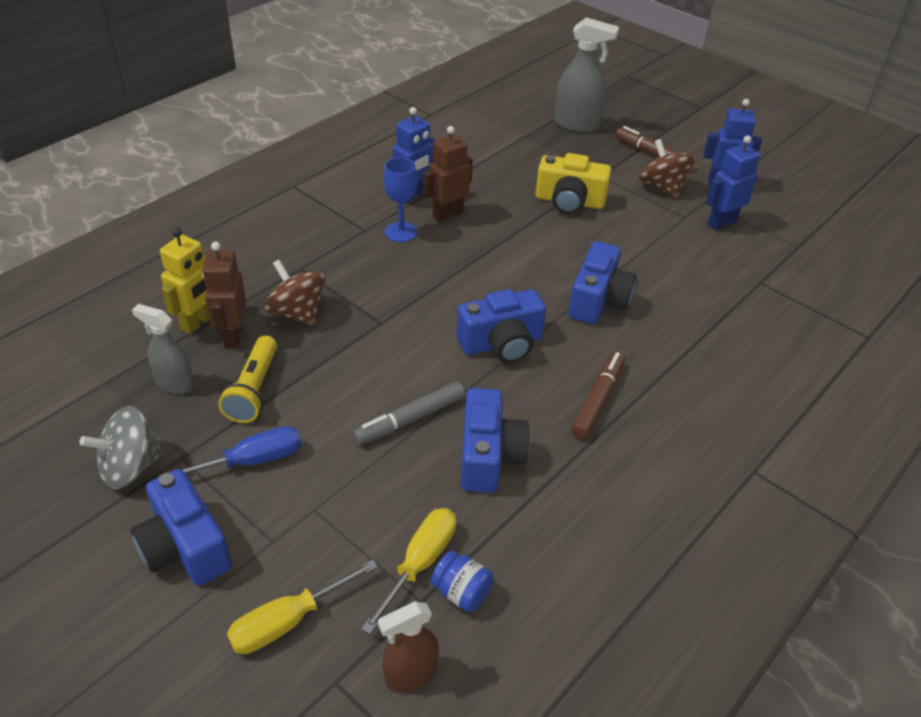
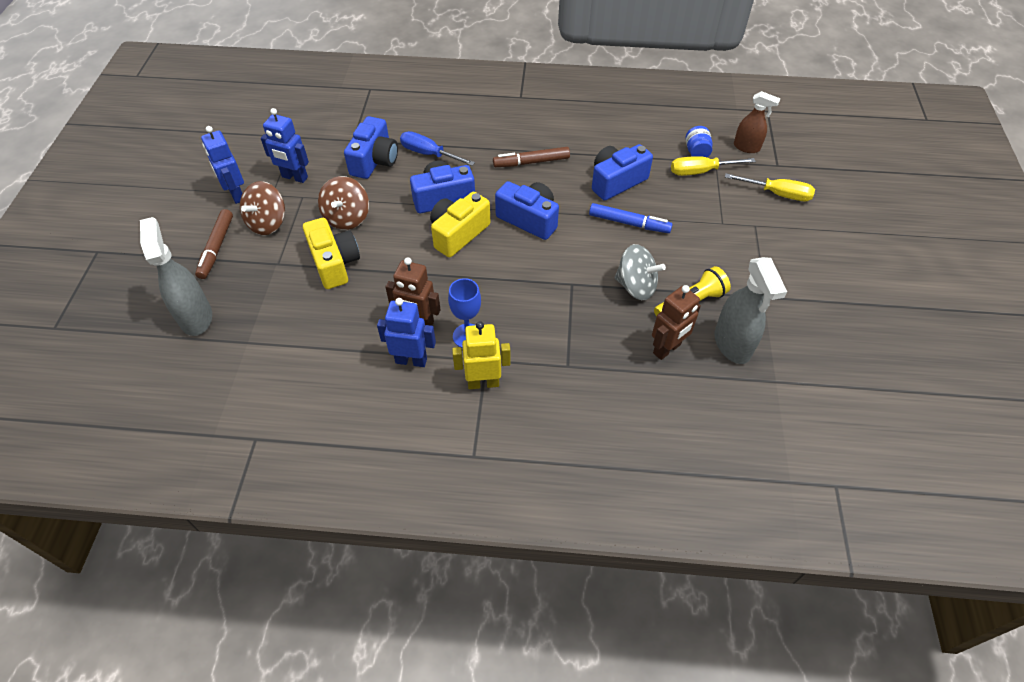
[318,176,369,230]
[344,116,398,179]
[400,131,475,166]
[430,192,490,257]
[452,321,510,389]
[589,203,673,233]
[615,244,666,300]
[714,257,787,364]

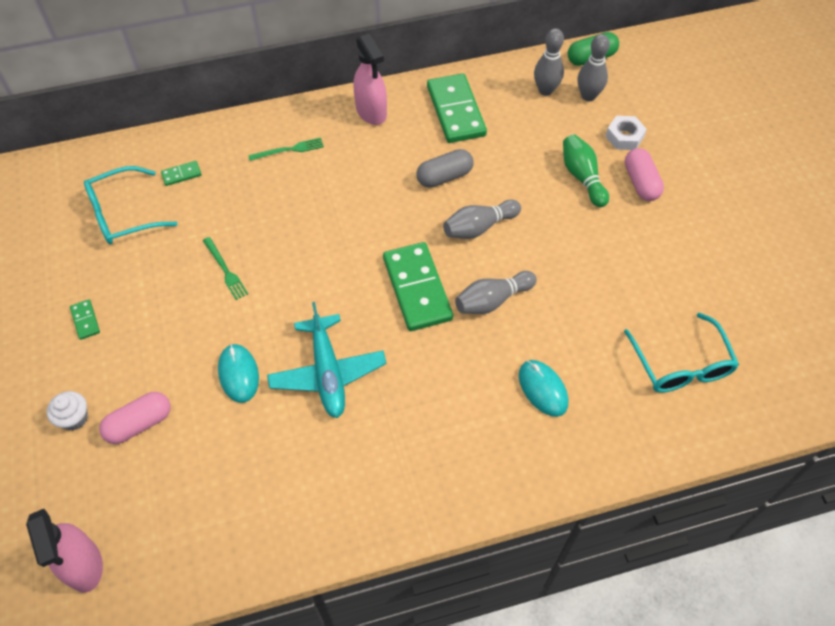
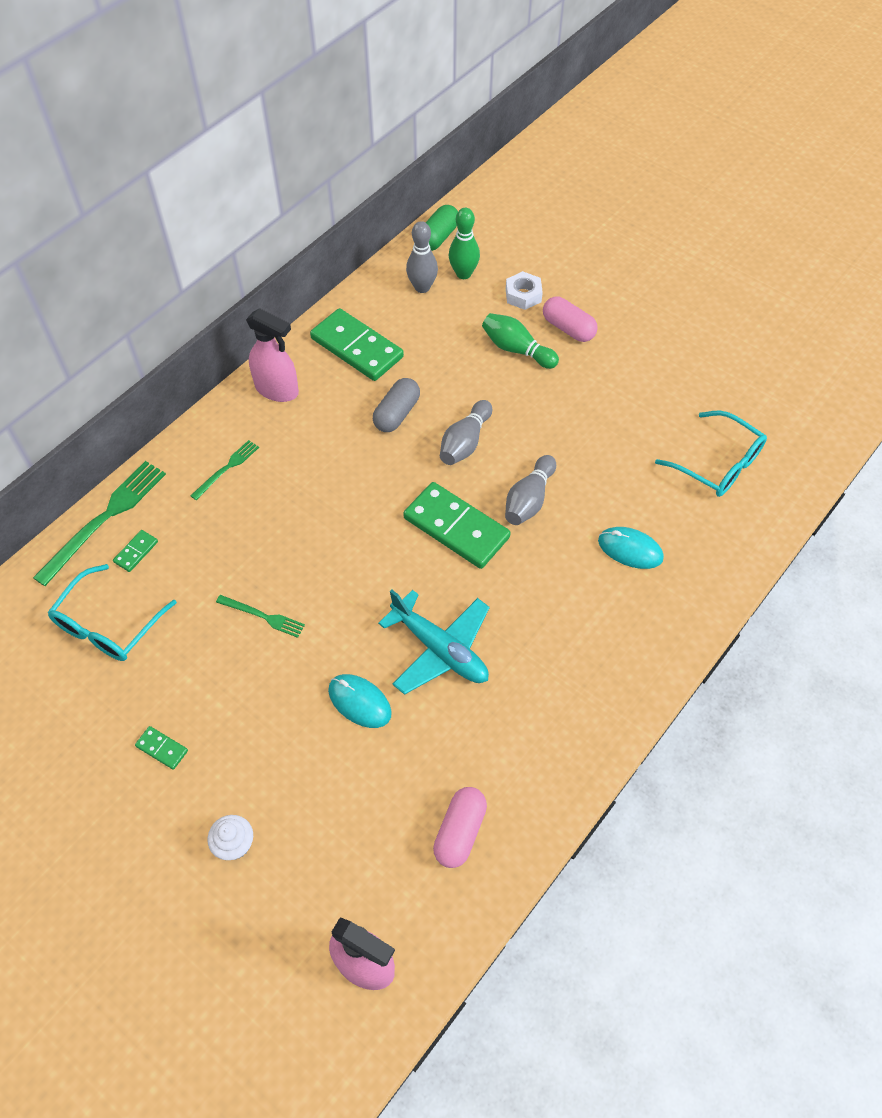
[33,461,166,586]
[433,787,487,868]
[449,208,480,279]

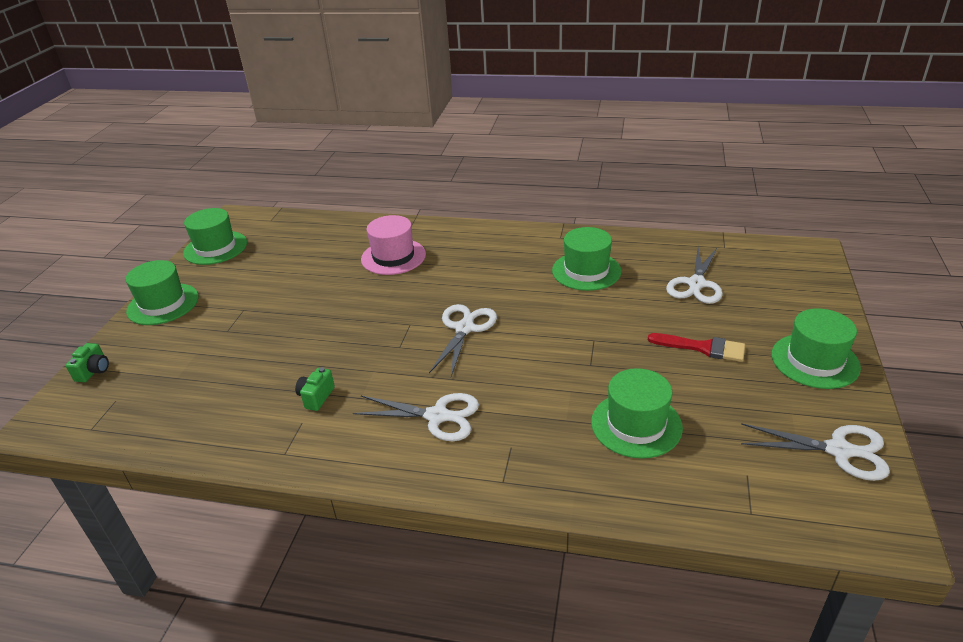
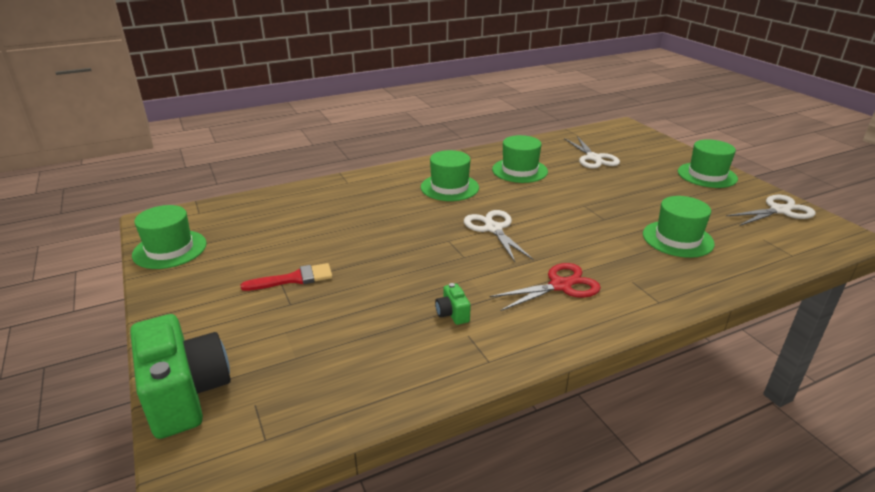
[130,314,231,439]
[241,263,333,291]
[421,150,479,201]
[489,263,601,311]
[361,215,426,275] (first image)

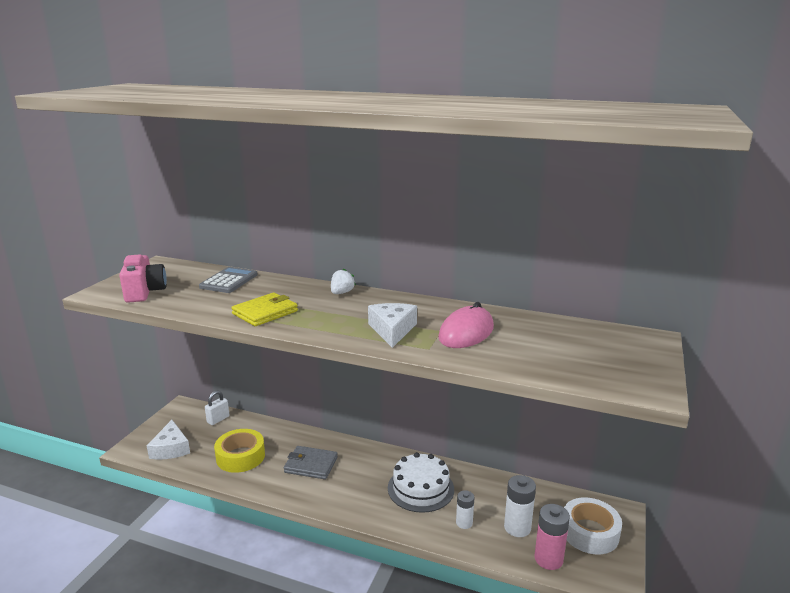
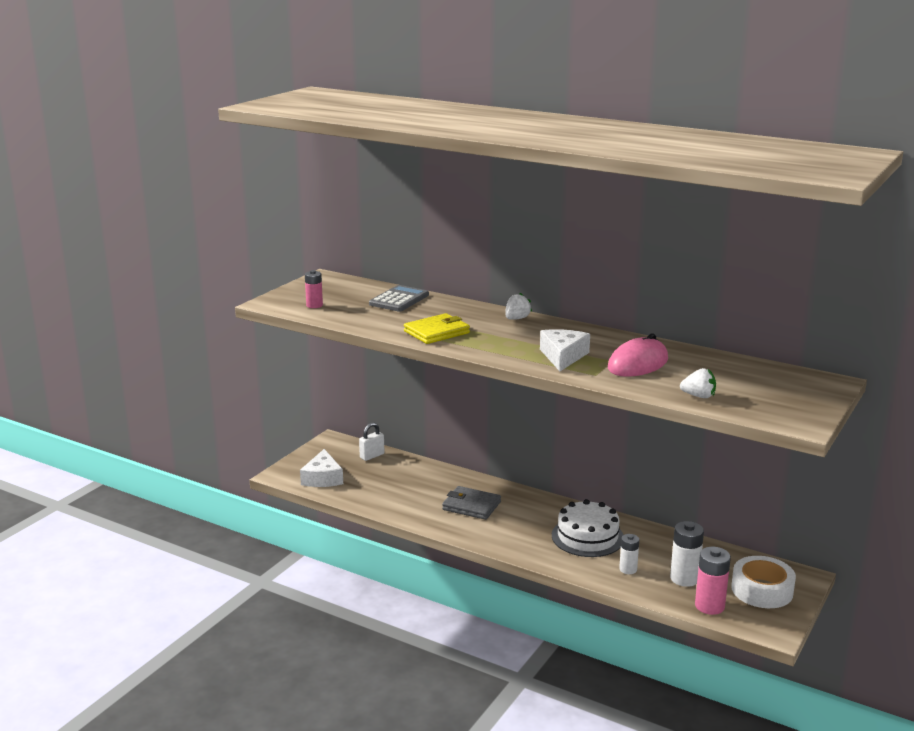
[305,270,323,308]
[680,368,716,398]
[214,429,265,473] (first image)

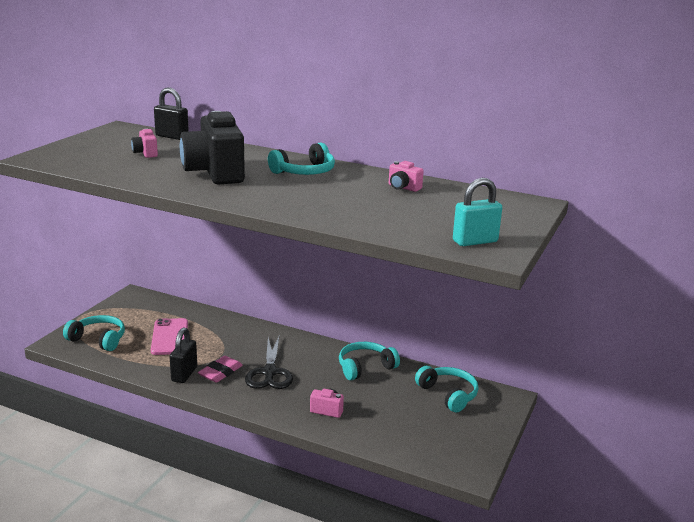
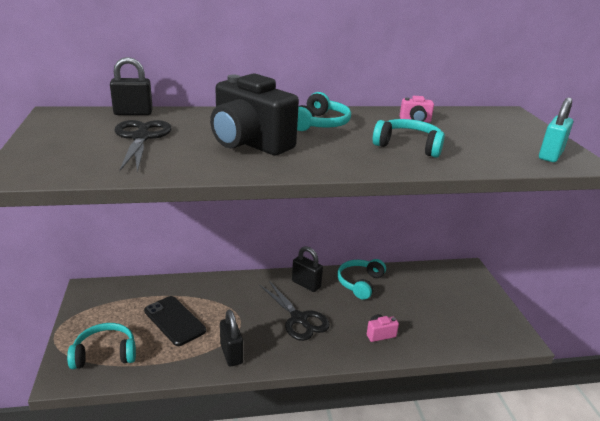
[115,120,172,173]
[144,296,206,346]
[292,246,323,292]
[373,119,445,158]
[198,356,243,383] (first image)

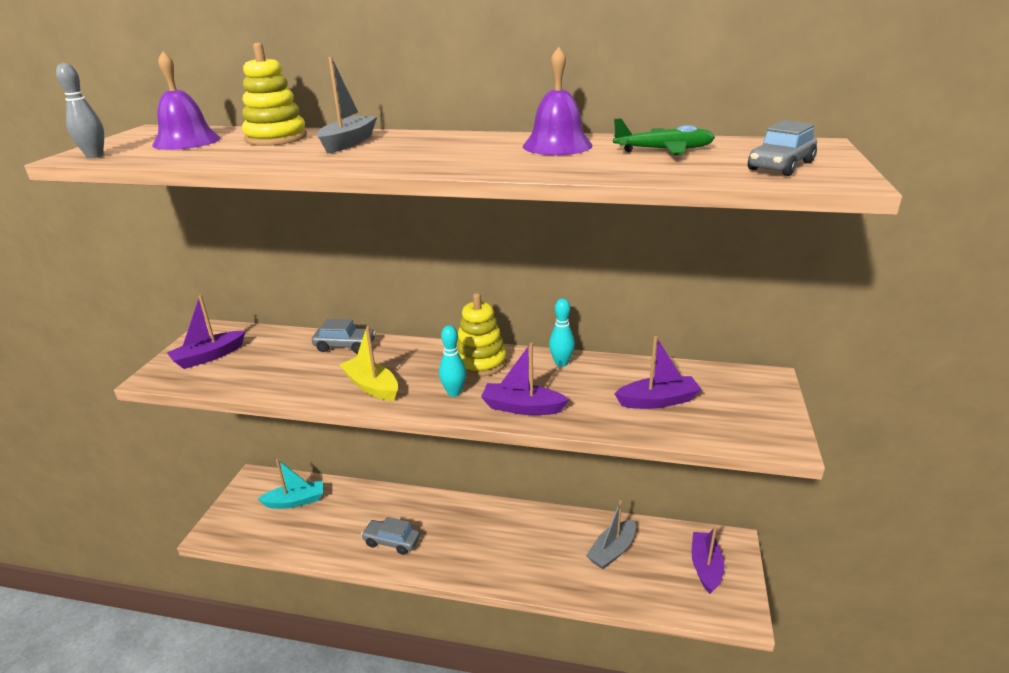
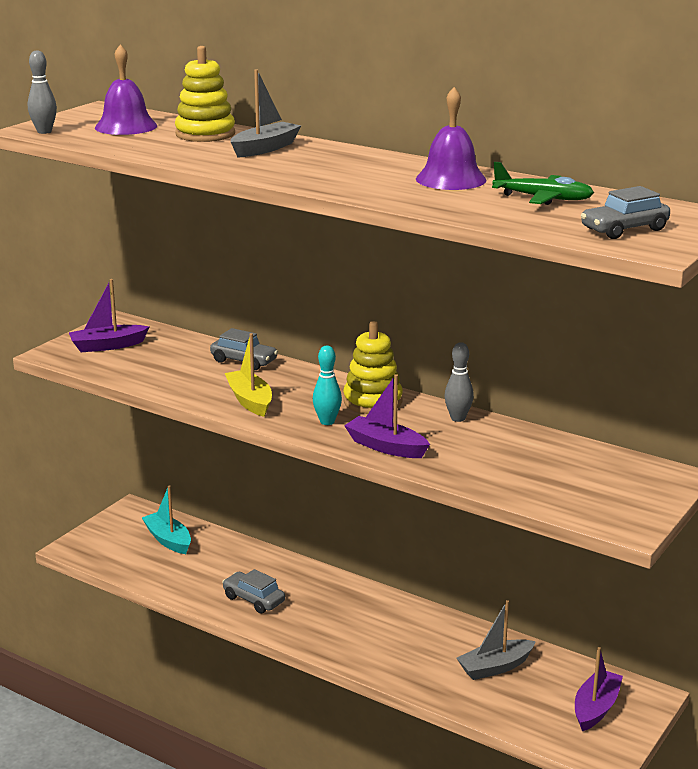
[142,485,191,554]
[445,342,474,422]
[614,336,702,409] (first image)

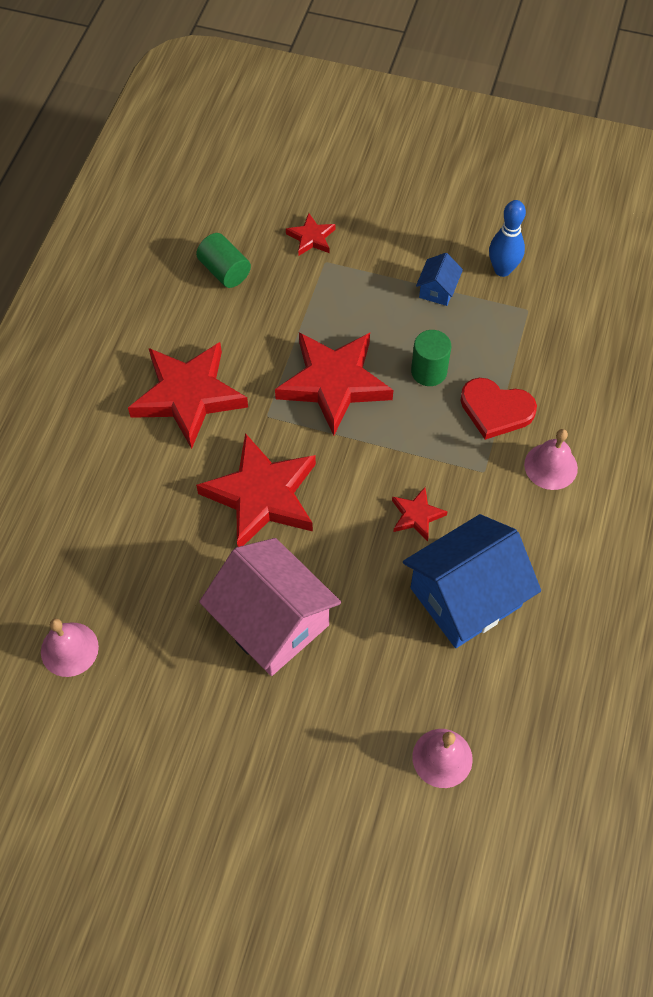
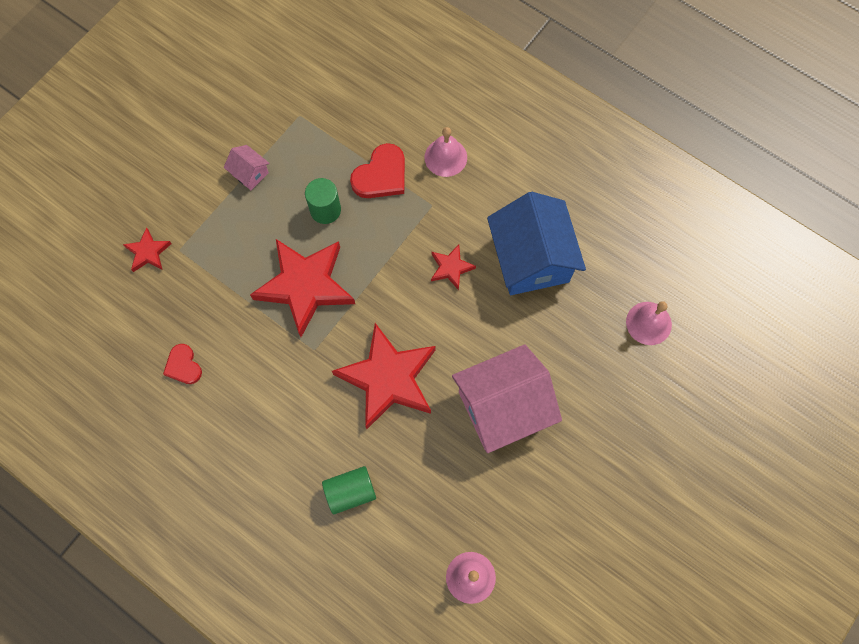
[163,344,202,384]
[224,145,270,190]
[322,466,376,514]
[128,342,248,449] (first image)
[489,200,526,277] (first image)

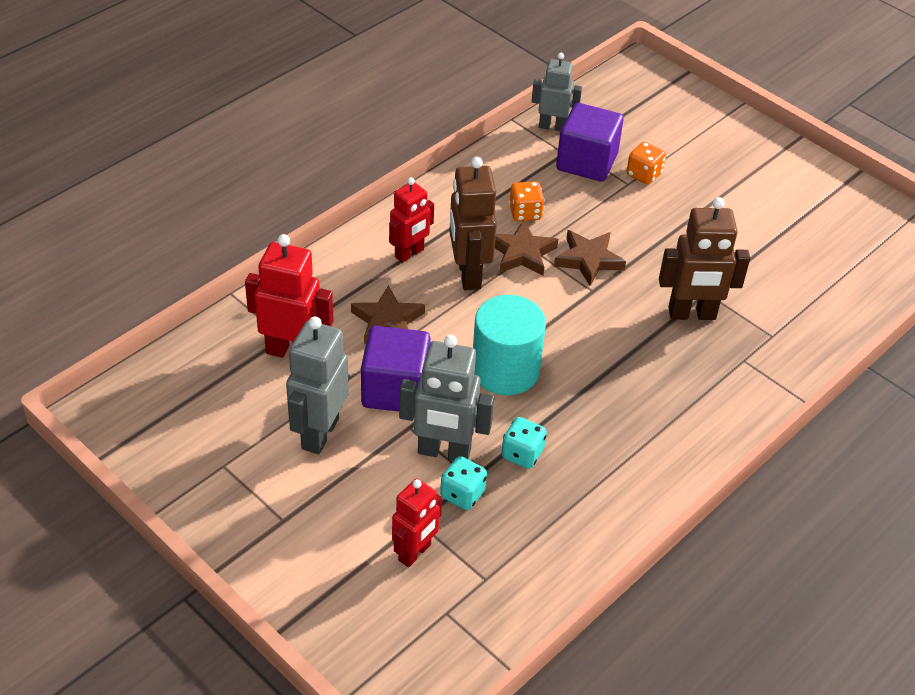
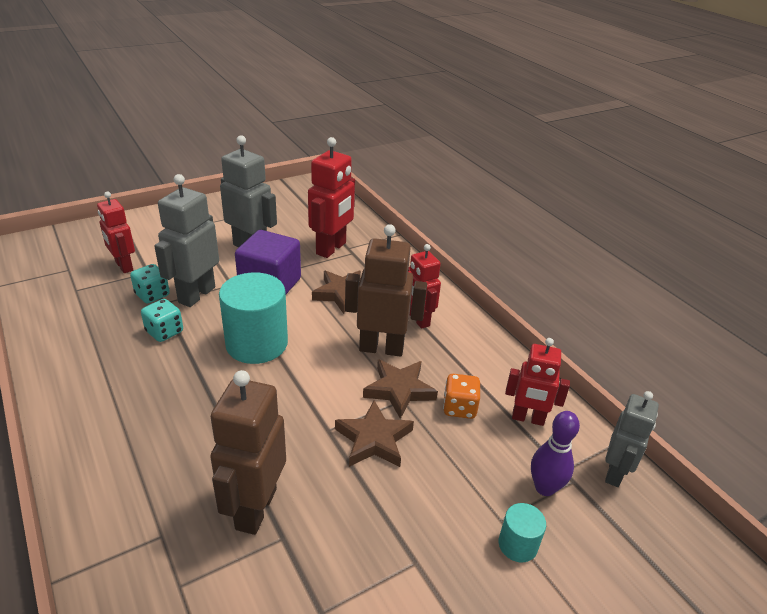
[499,503,546,562]
[505,338,570,426]
[531,411,580,496]

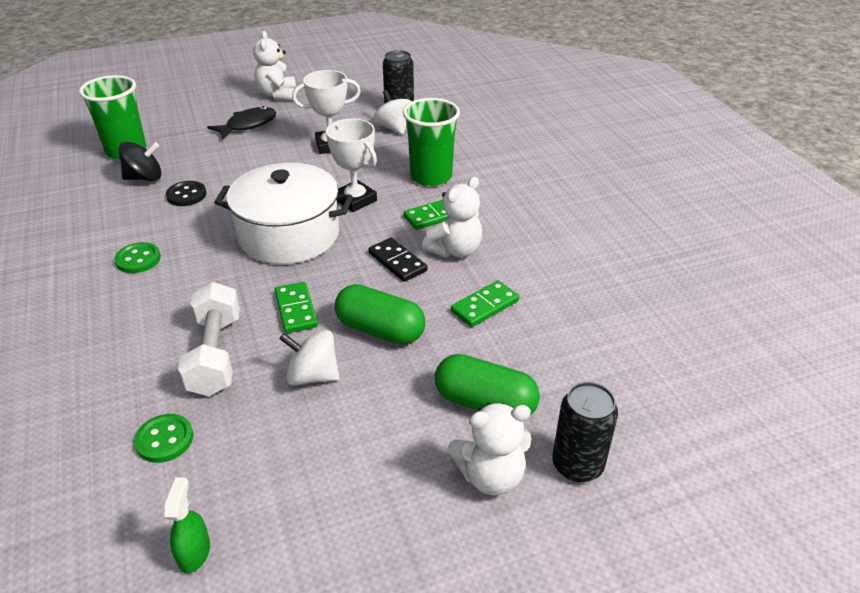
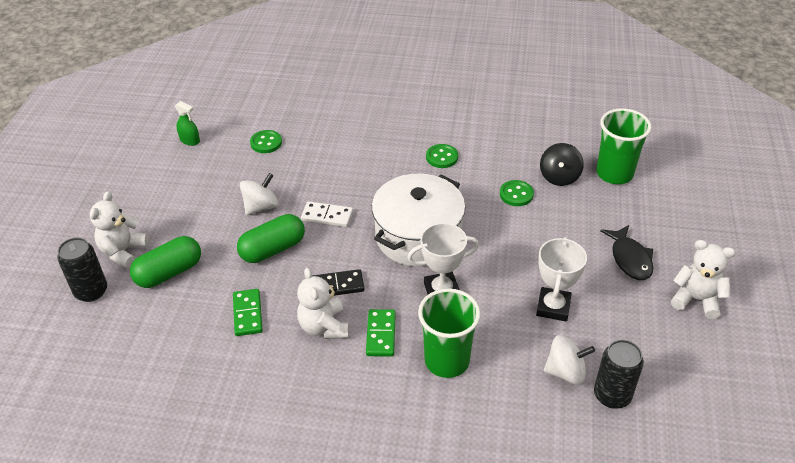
[301,201,353,227]
[500,180,534,206]
[178,282,240,396] (first image)

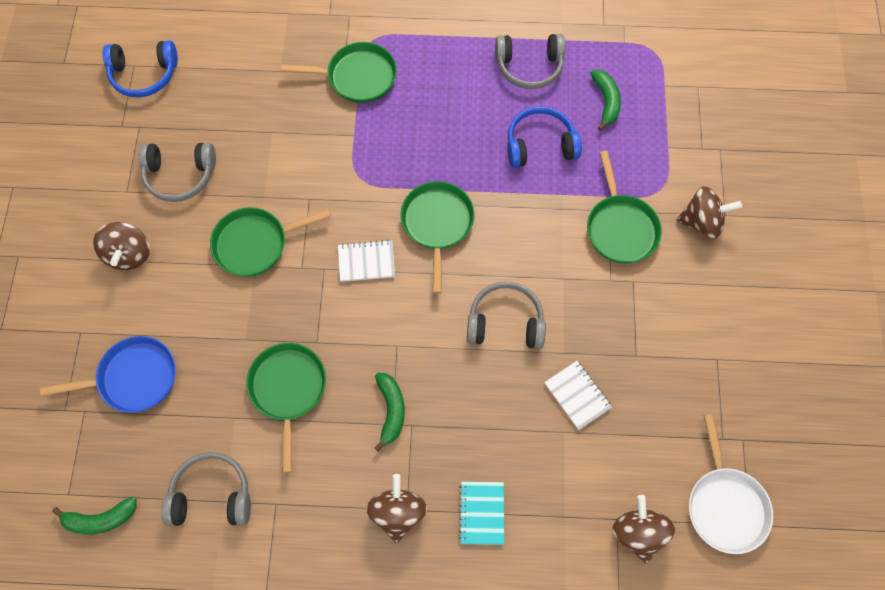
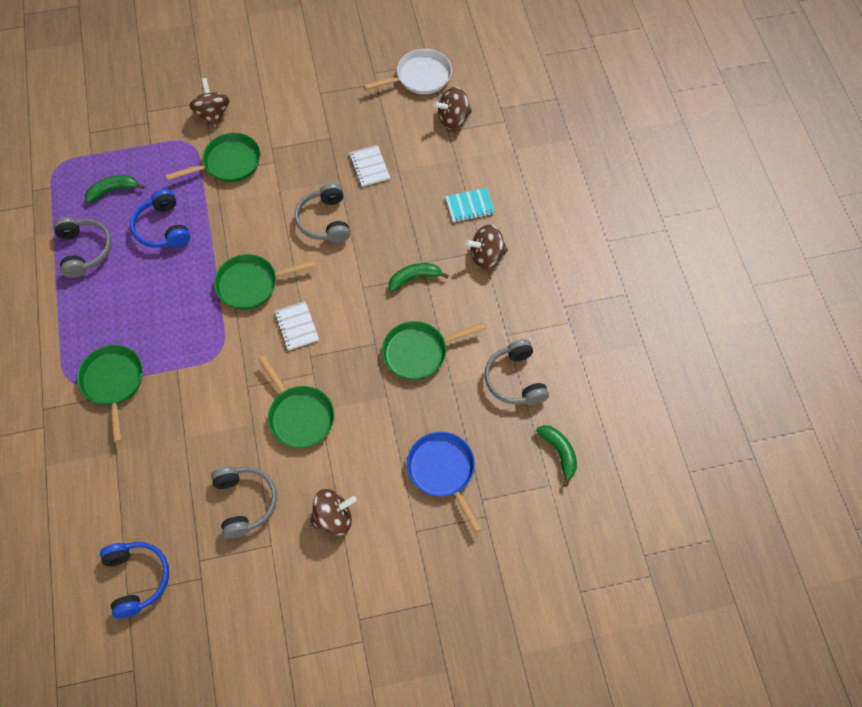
[349,145,390,187]

